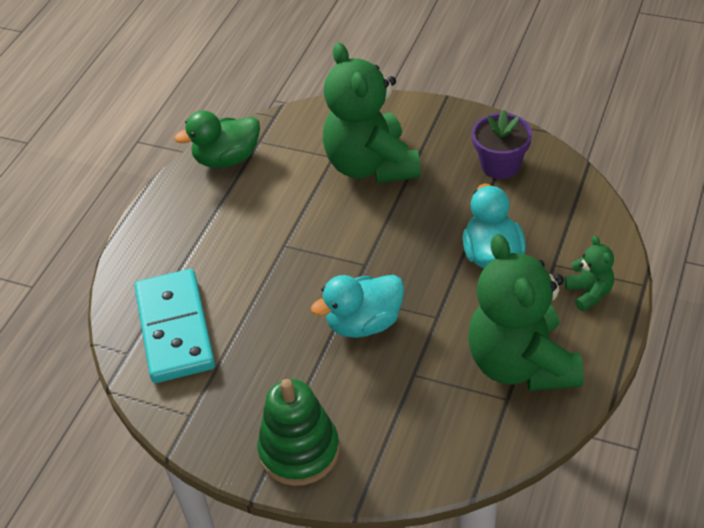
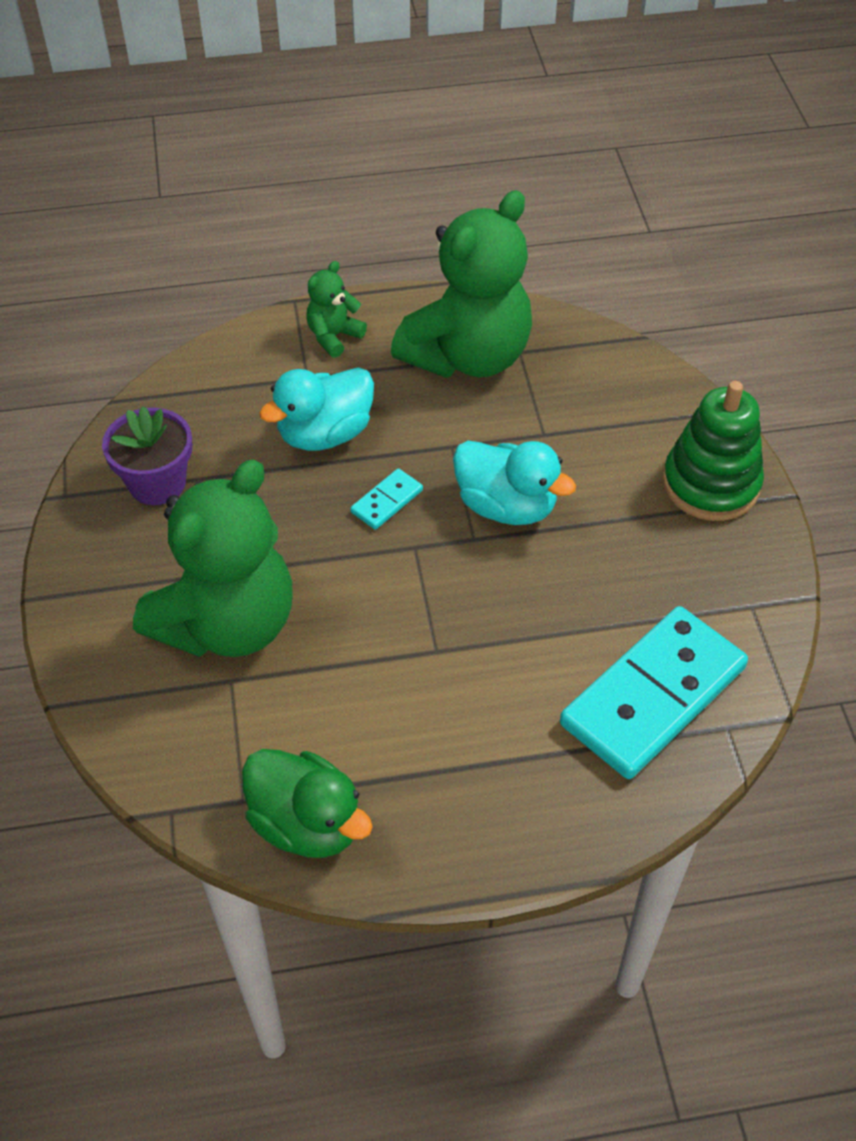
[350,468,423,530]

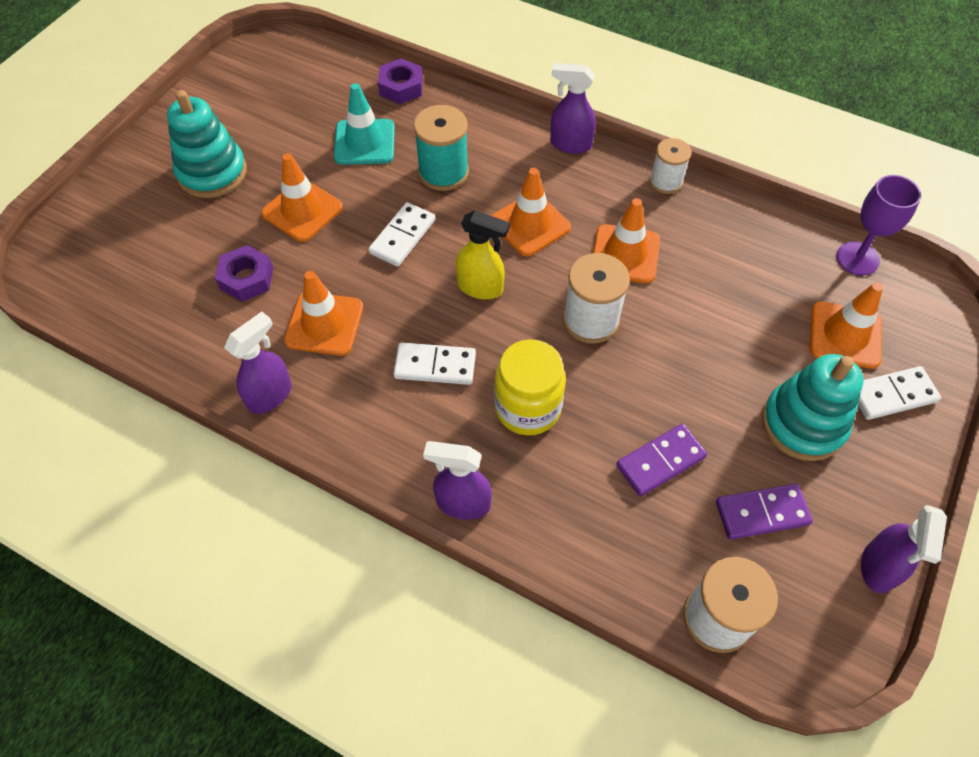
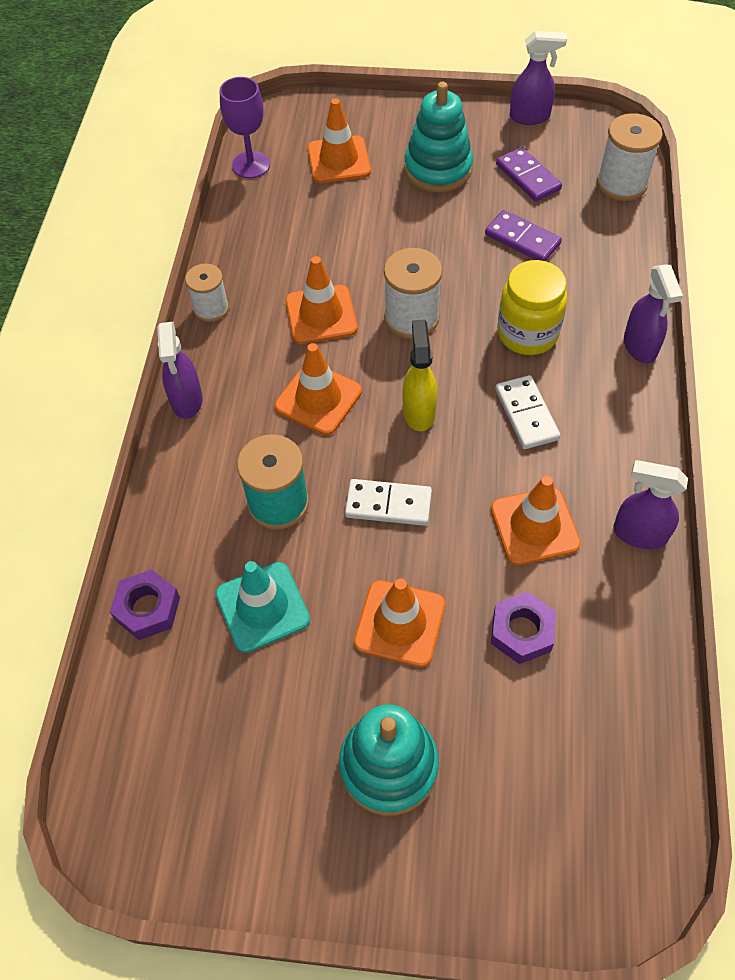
[858,366,941,420] (first image)

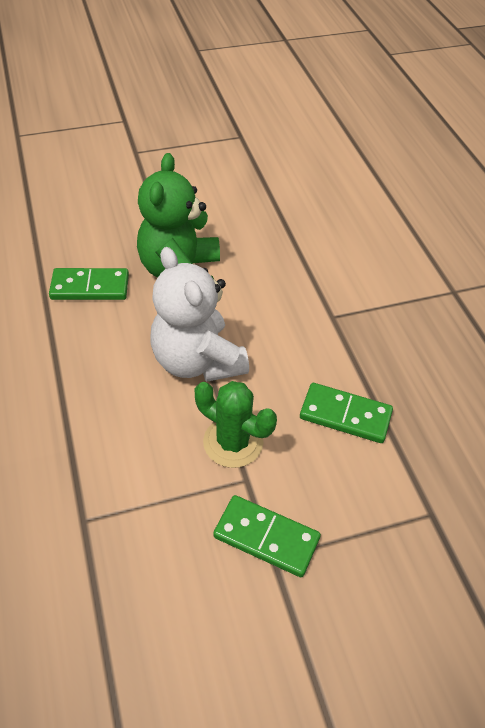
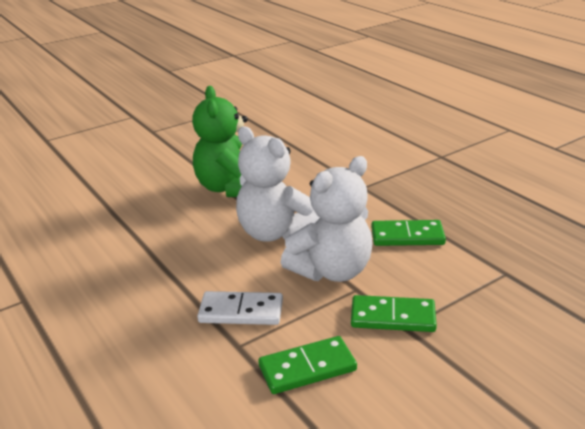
[197,291,283,325]
[258,336,357,394]
[280,156,373,282]

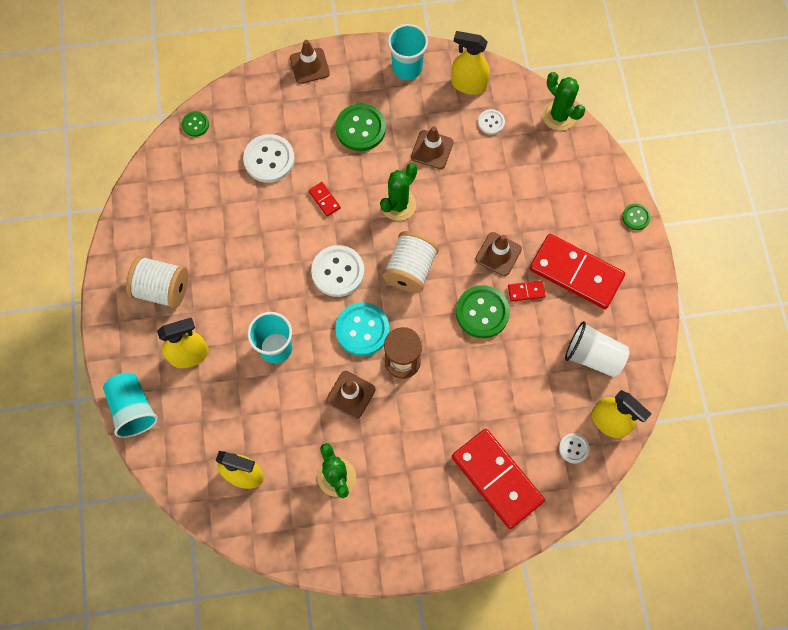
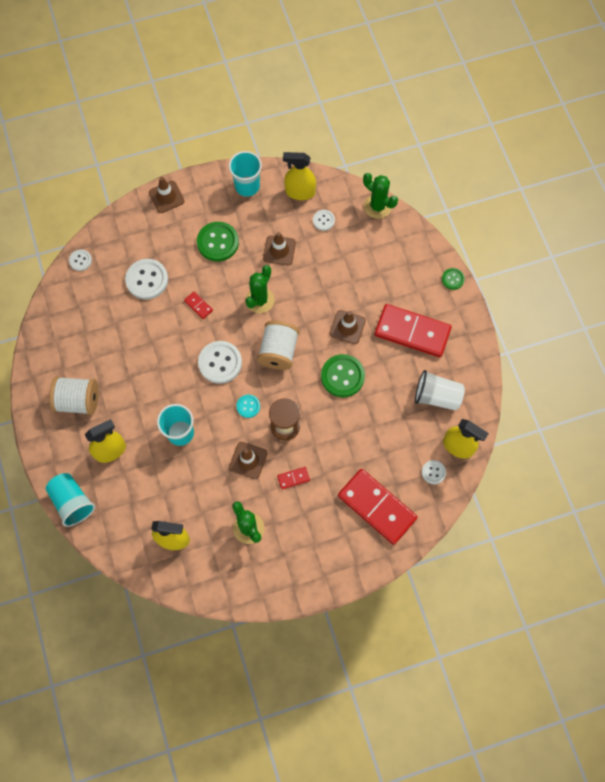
[69,250,92,271]
[237,395,260,418]
[277,467,310,489]

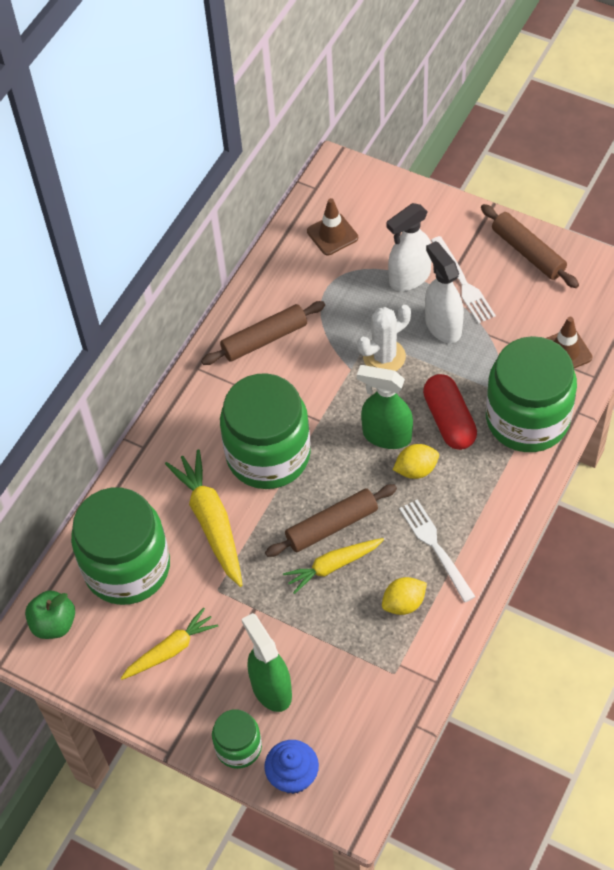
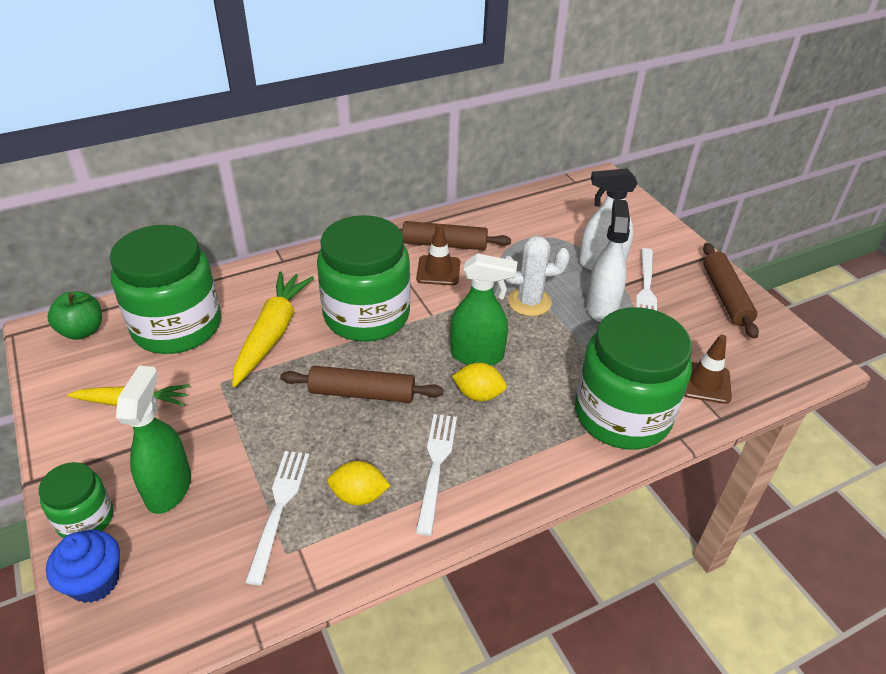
[245,451,309,585]
[416,224,460,285]
[450,253,518,365]
[283,538,384,594] (first image)
[423,374,477,450] (first image)

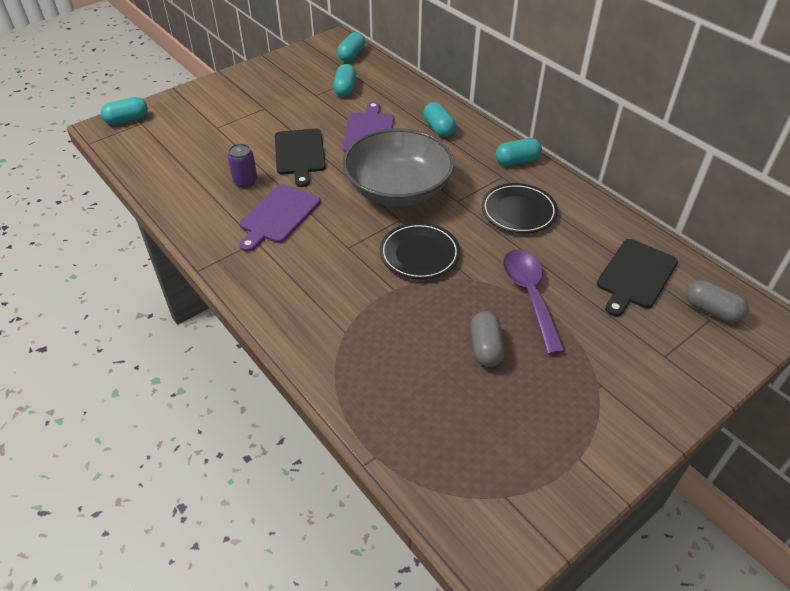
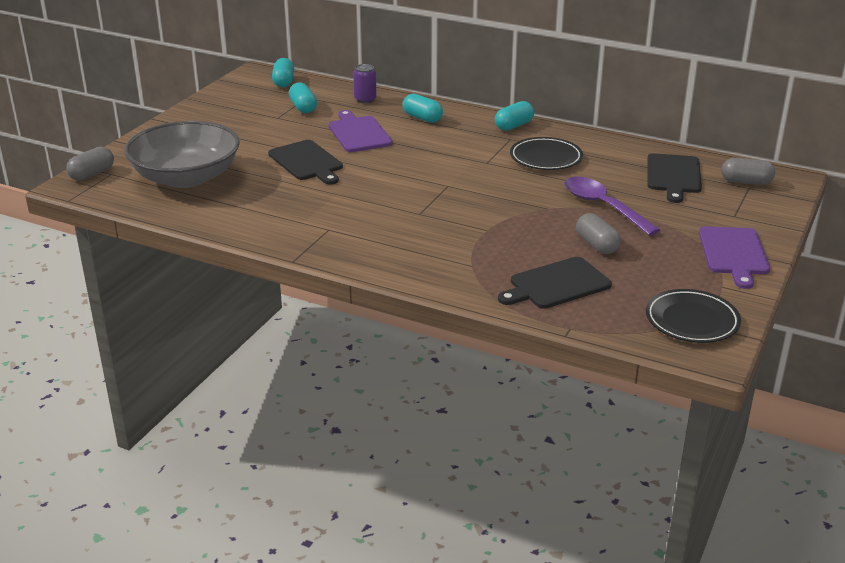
[66,146,114,181]
[124,121,240,188]
[353,64,377,103]
[498,257,612,309]
[646,289,741,343]
[699,227,770,289]

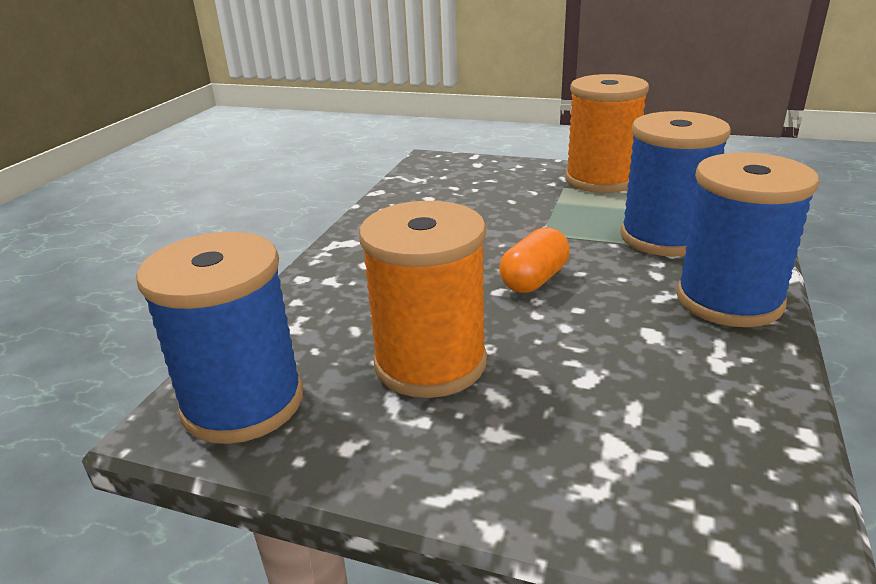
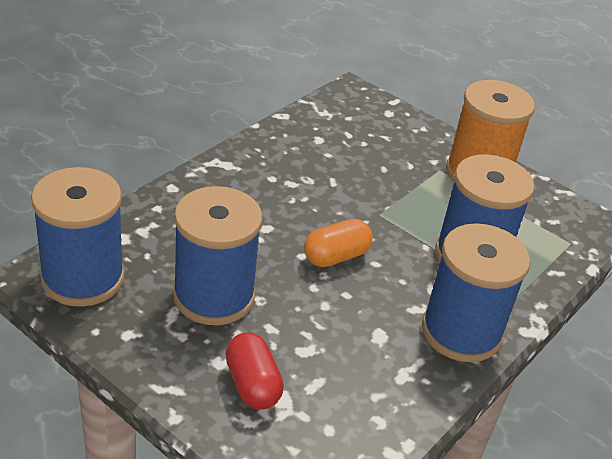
[173,186,263,325]
[225,332,284,410]

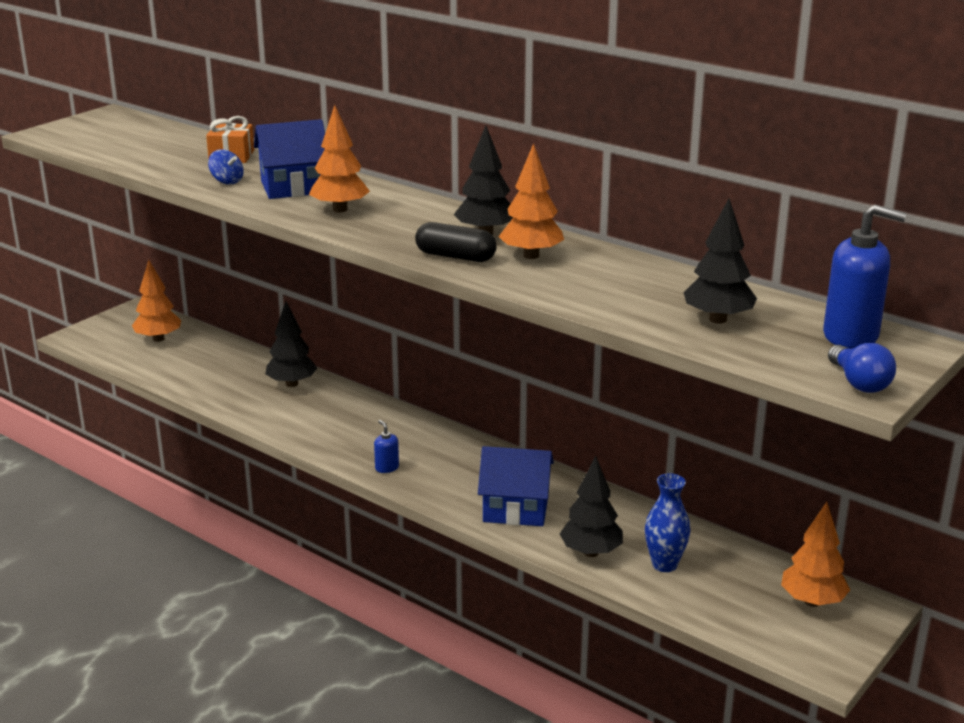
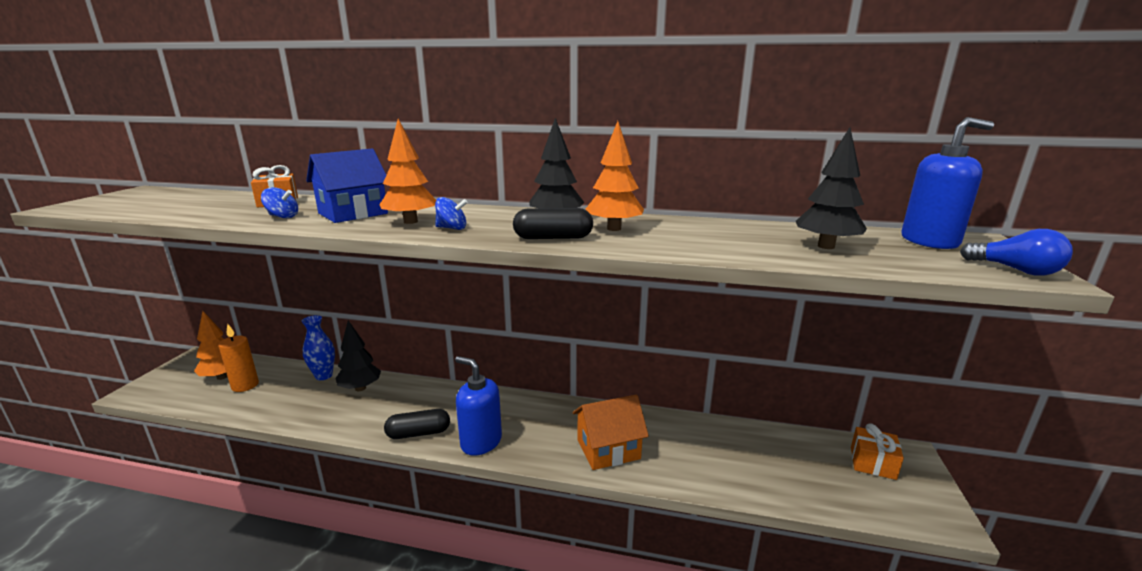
[218,323,259,392]
[302,315,335,380]
[384,409,450,439]
[435,197,468,230]
[455,356,502,456]
[573,395,649,470]
[851,424,904,480]
[560,456,623,557] (first image)

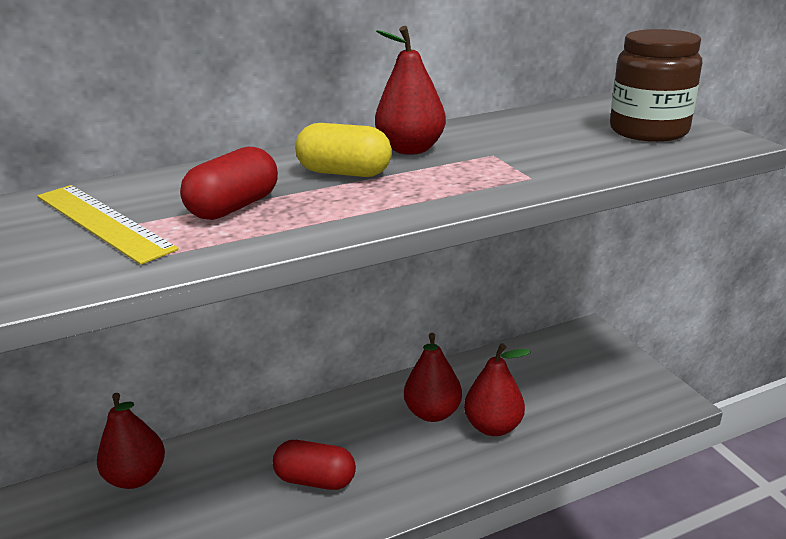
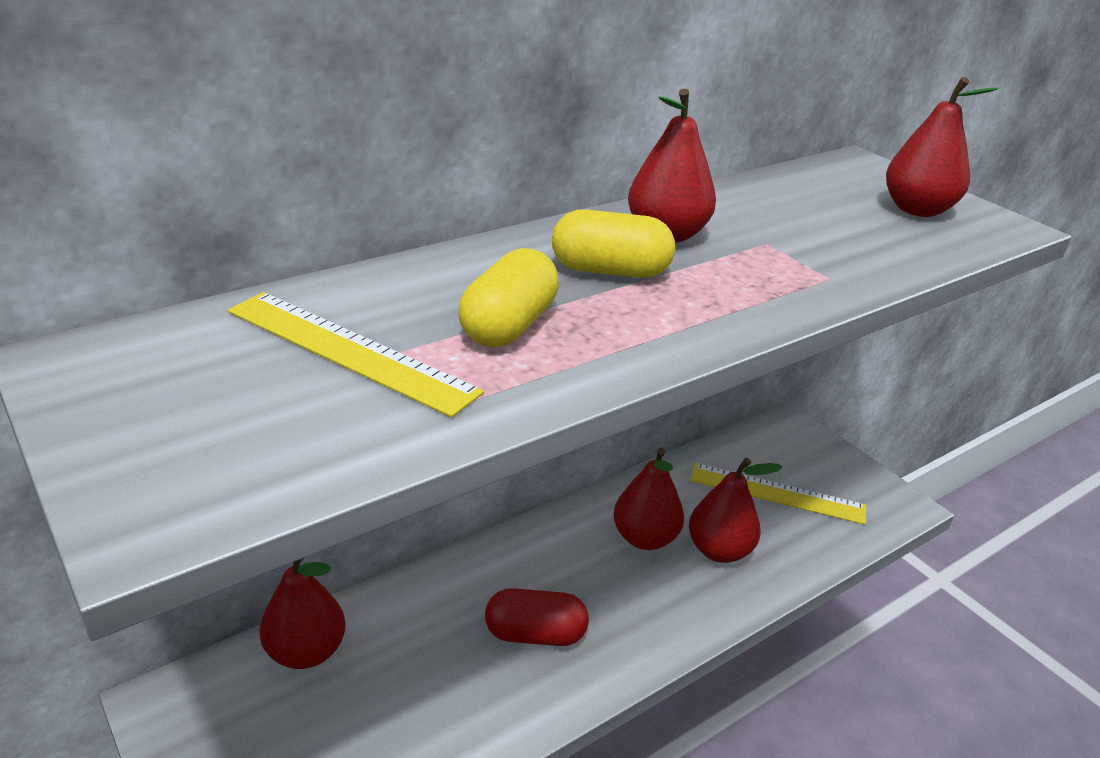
[458,248,559,347]
[690,463,867,525]
[886,77,998,217]

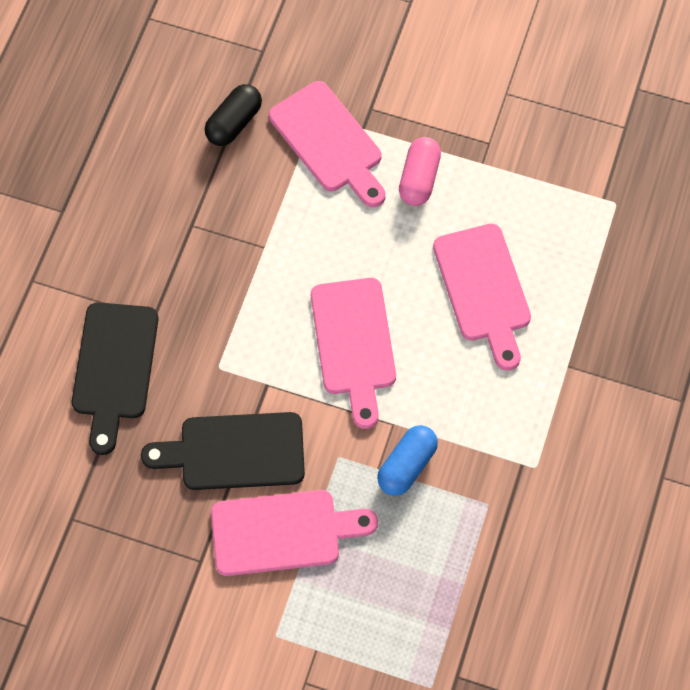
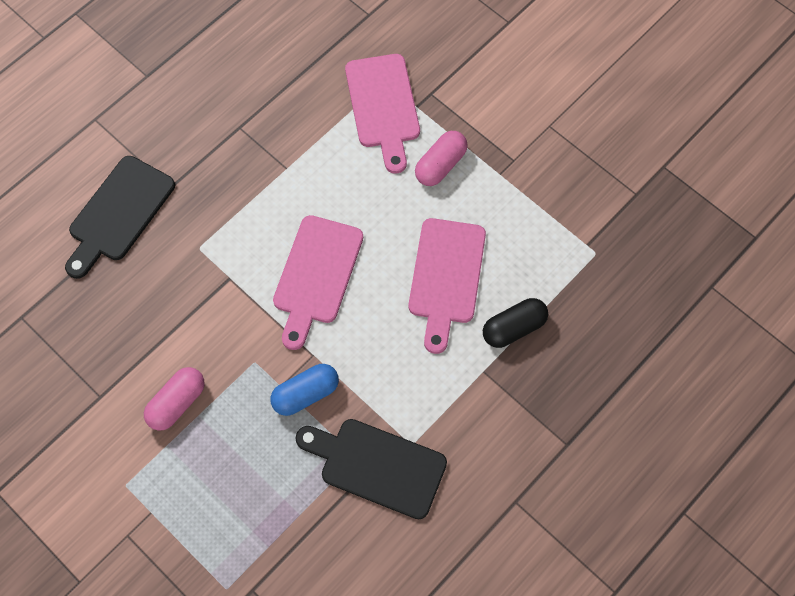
[144,367,205,431]
[295,419,447,519]
[483,298,548,348]

